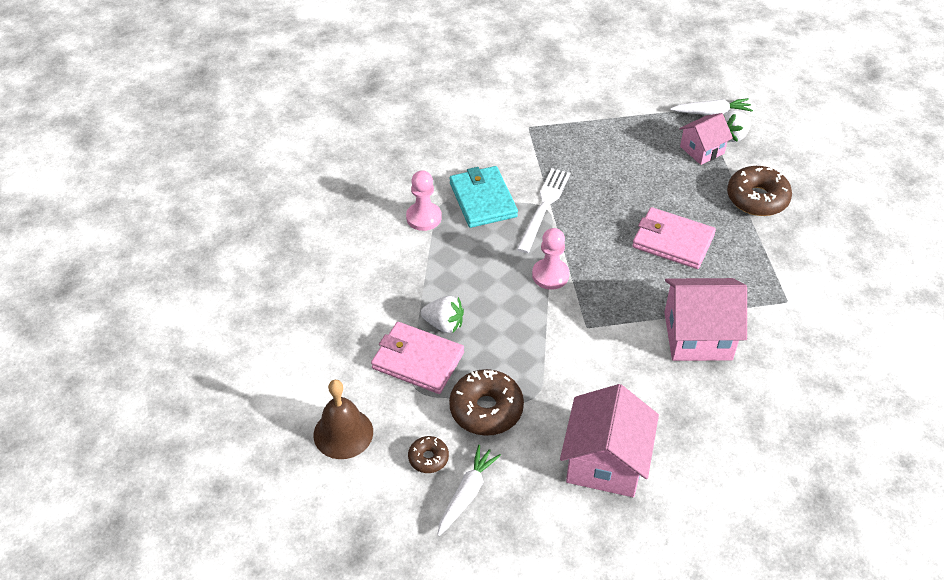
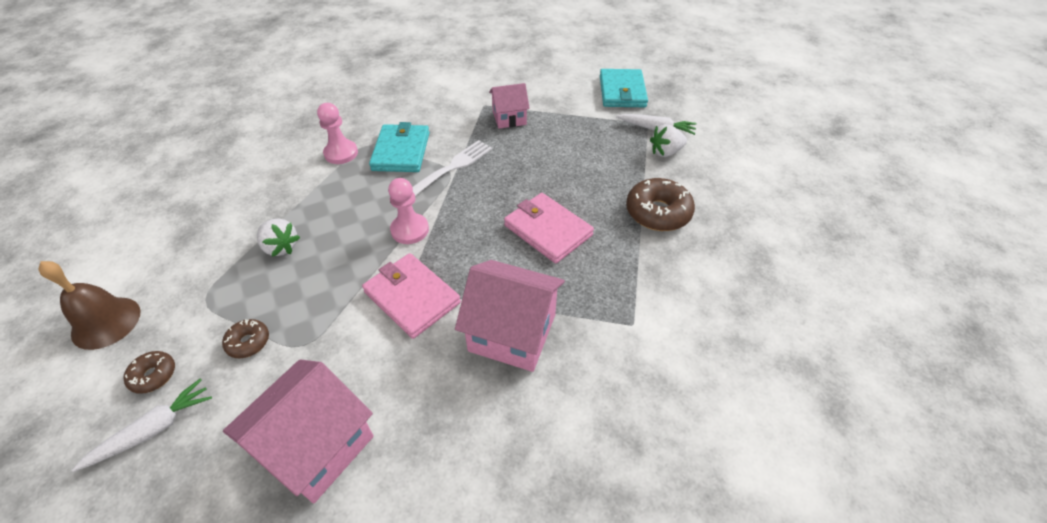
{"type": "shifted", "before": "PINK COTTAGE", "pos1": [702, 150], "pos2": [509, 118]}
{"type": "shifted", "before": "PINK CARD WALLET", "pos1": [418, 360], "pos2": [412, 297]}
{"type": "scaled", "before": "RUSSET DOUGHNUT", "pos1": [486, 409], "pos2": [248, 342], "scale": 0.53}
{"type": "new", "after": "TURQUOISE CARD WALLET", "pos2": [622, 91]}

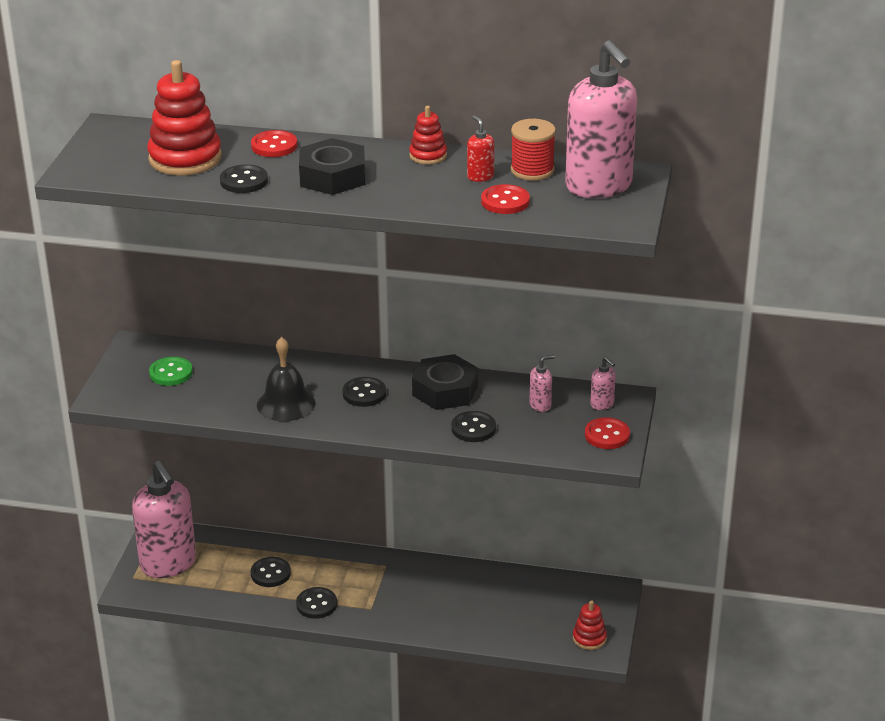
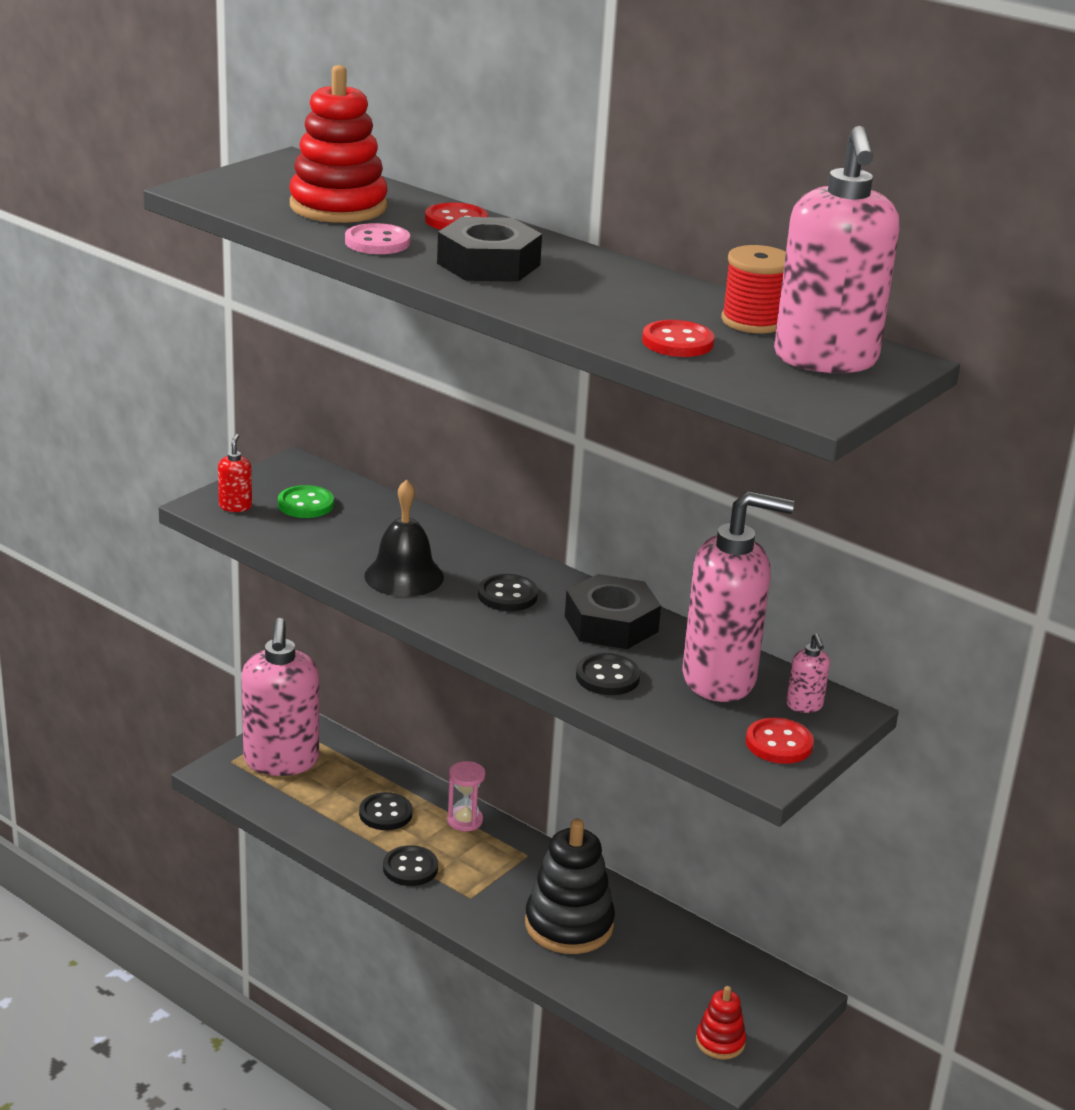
{"type": "gone", "before": "SCARLET RING STACKER", "pos1": [428, 155]}
{"type": "shifted", "before": "SCARLET SOAP DISPENSER", "pos1": [480, 176], "pos2": [235, 506]}
{"type": "repainted", "before": "BLACK SHIRT BUTTON", "after": "PINK SHIRT BUTTON", "pos1": [244, 181], "pos2": [377, 242]}
{"type": "scaled", "before": "PINK SOAP DISPENSER", "pos1": [540, 405], "pos2": [720, 679], "scale": 2.5}
{"type": "new", "after": "PINK SANDGLASS", "pos2": [465, 820]}
{"type": "new", "after": "BLACK RING STACKER", "pos2": [569, 925]}

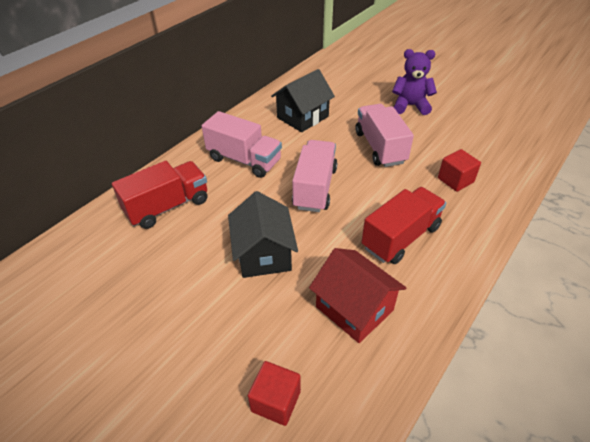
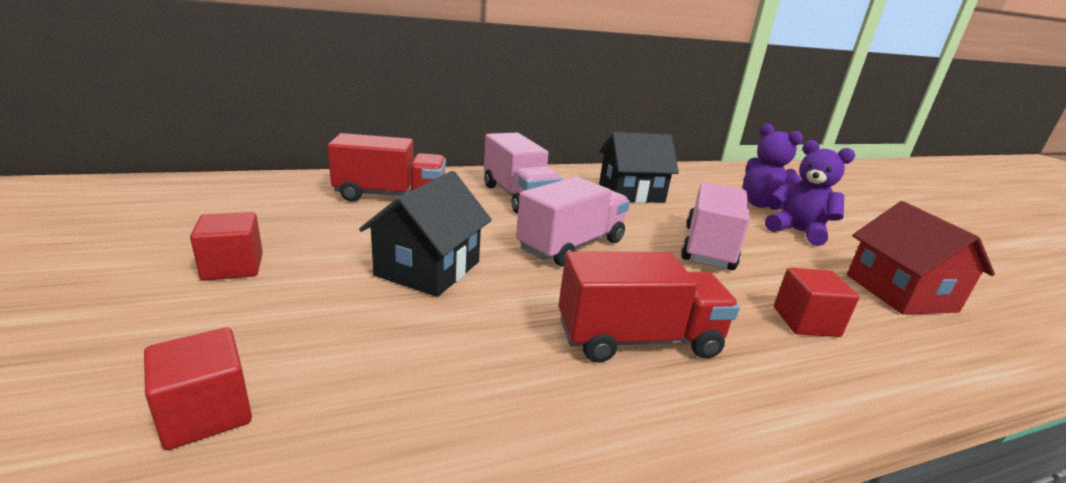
{"type": "shifted", "before": "SCARLET COTTAGE", "pos1": [354, 308], "pos2": [900, 293]}
{"type": "new", "after": "PURPLE TEDDY", "pos2": [761, 205]}
{"type": "new", "after": "SCARLET CUBE", "pos2": [233, 267]}

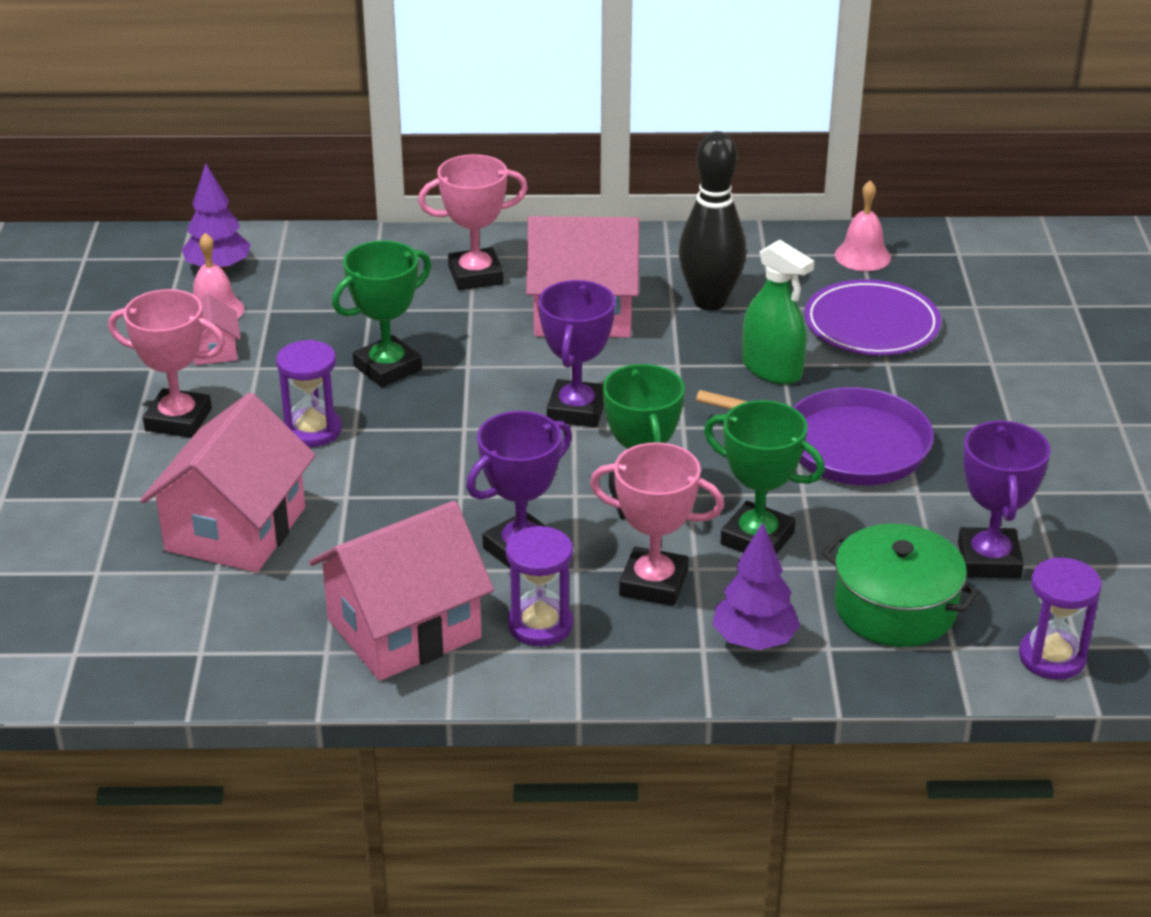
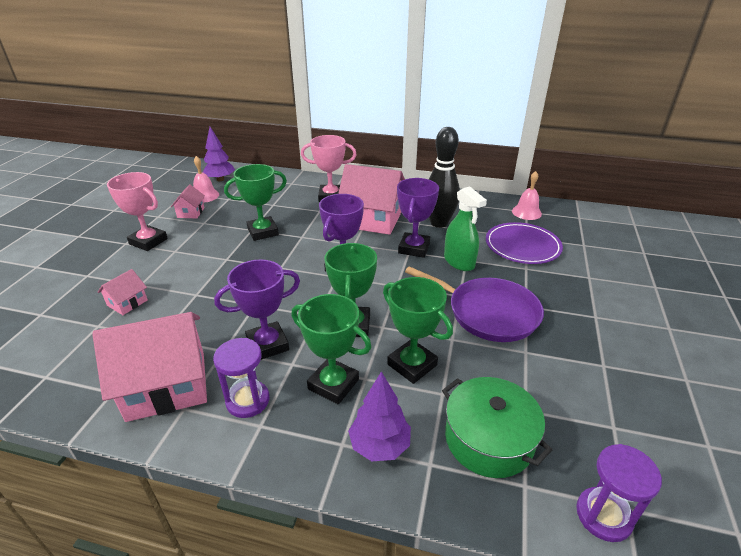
{"type": "gone", "before": "PURPLE SANDGLASS", "pos1": [312, 430]}
{"type": "scaled", "before": "PINK COTTAGE", "pos1": [236, 529], "pos2": [127, 303], "scale": 0.46}
{"type": "shifted", "before": "PURPLE PRIZE CUP", "pos1": [989, 560], "pos2": [414, 248]}
{"type": "repainted", "before": "PINK PRIZE CUP", "after": "LEAF-GREEN PRIZE CUP", "pos1": [653, 583], "pos2": [333, 384]}

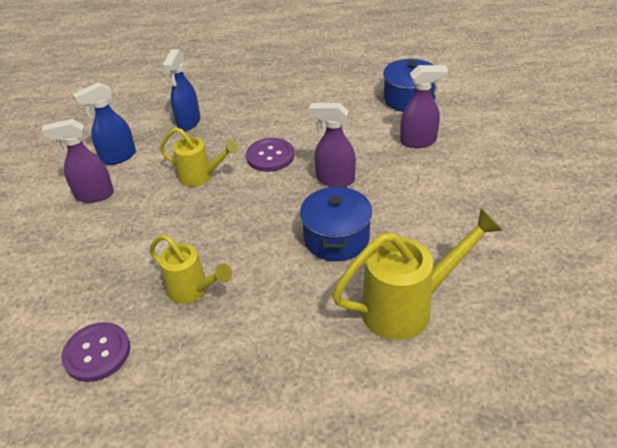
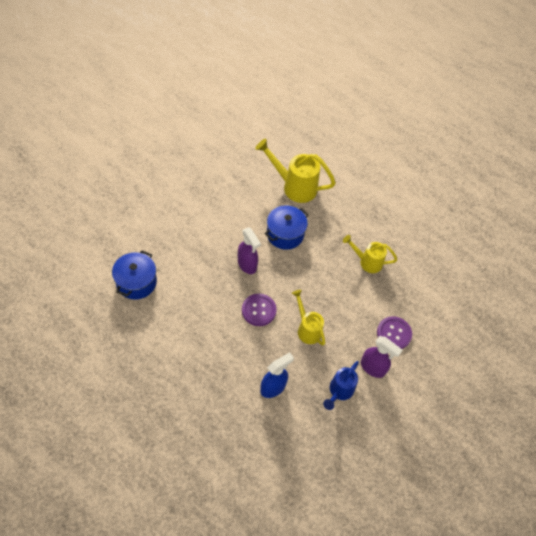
{"type": "gone", "before": "PURPLE SPRAYER", "pos1": [418, 141]}
{"type": "swapped", "before": "BLUE SPRAYER", "after": "BLUE WATERING CAN", "pos1": [118, 157], "pos2": [339, 392]}
{"type": "rotated", "before": "YELLOW WATERING CAN", "pos1": [193, 290], "pos2": [367, 262], "turn": -60}
{"type": "shifted", "before": "PURPLE SHIRT BUTTON", "pos1": [97, 353], "pos2": [394, 333]}

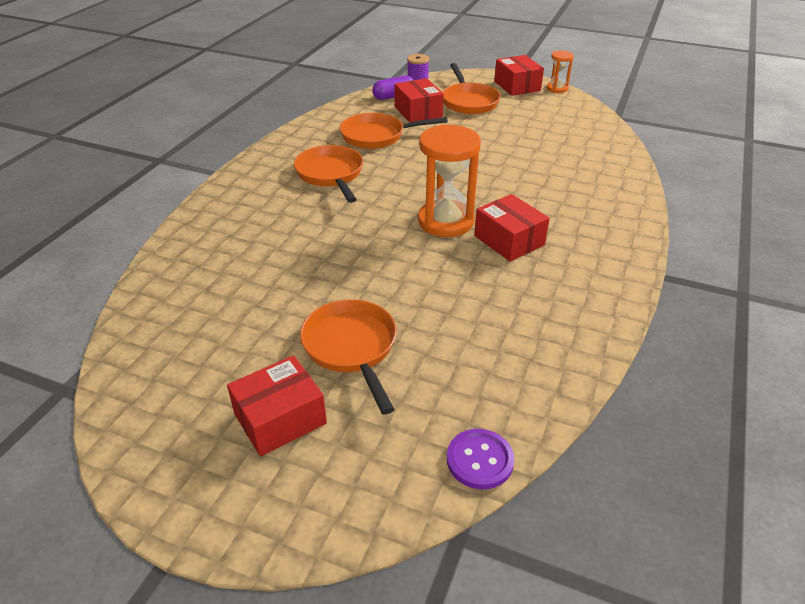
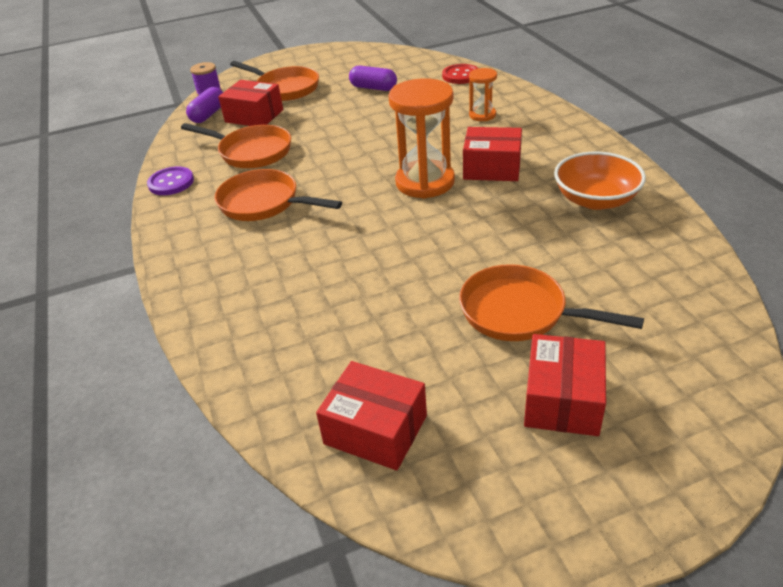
{"type": "shifted", "before": "BRIGHT ORANGE SANDGLASS", "pos1": [557, 88], "pos2": [482, 115]}
{"type": "shifted", "before": "SCARLET PARCEL", "pos1": [517, 86], "pos2": [375, 430]}
{"type": "rotated", "before": "BRIGHT ORANGE FRYING PAN", "pos1": [377, 136], "pos2": [251, 152], "turn": -105}
{"type": "shifted", "before": "PURPLE SHIRT BUTTON", "pos1": [479, 460], "pos2": [171, 183]}
{"type": "new", "after": "SCARLET SHIRT BUTTON", "pos2": [461, 75]}
{"type": "new", "after": "PURPLE CAPSULE", "pos2": [373, 88]}
{"type": "new", "after": "BRIGHT ORANGE DEEP DISH", "pos2": [595, 200]}

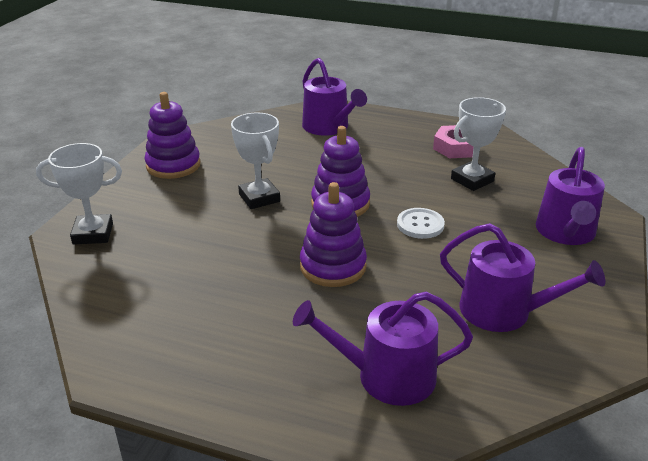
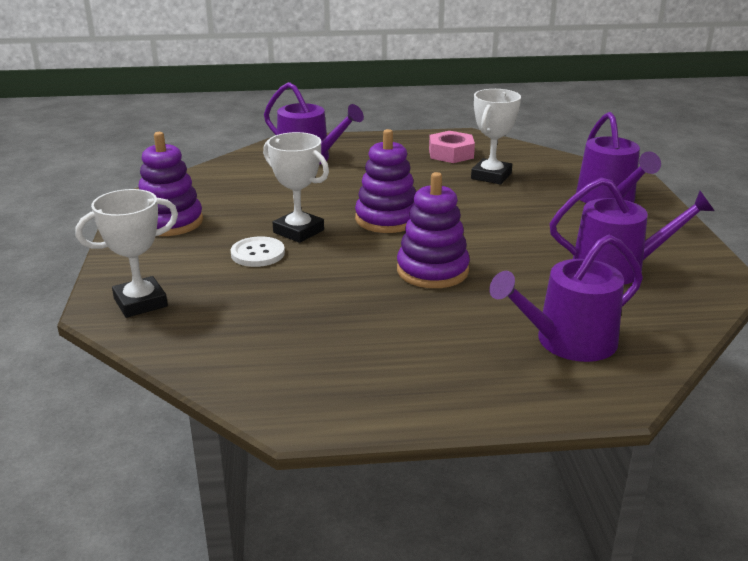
{"type": "shifted", "before": "WHITE SHIRT BUTTON", "pos1": [420, 225], "pos2": [258, 253]}

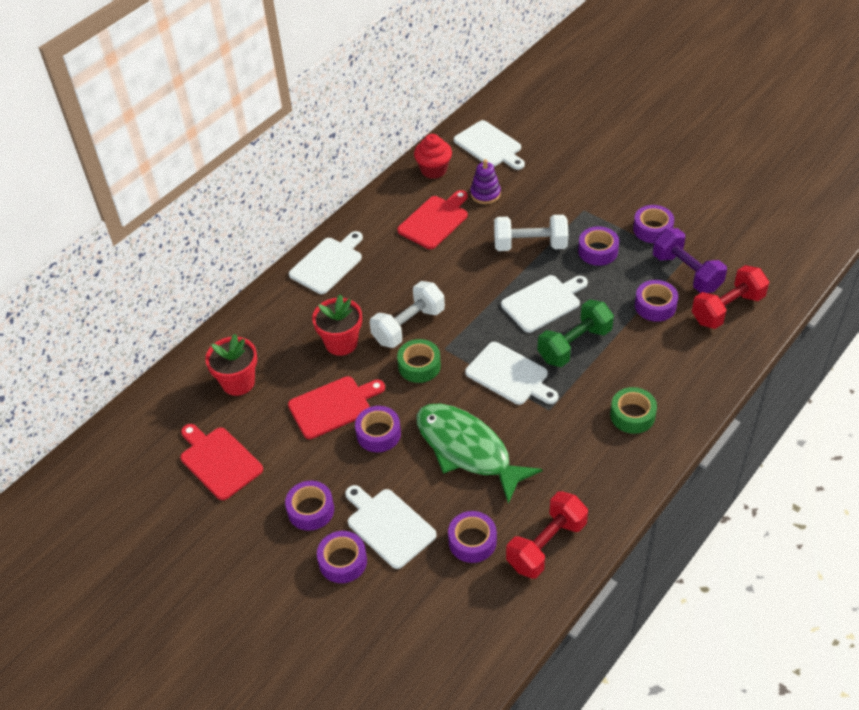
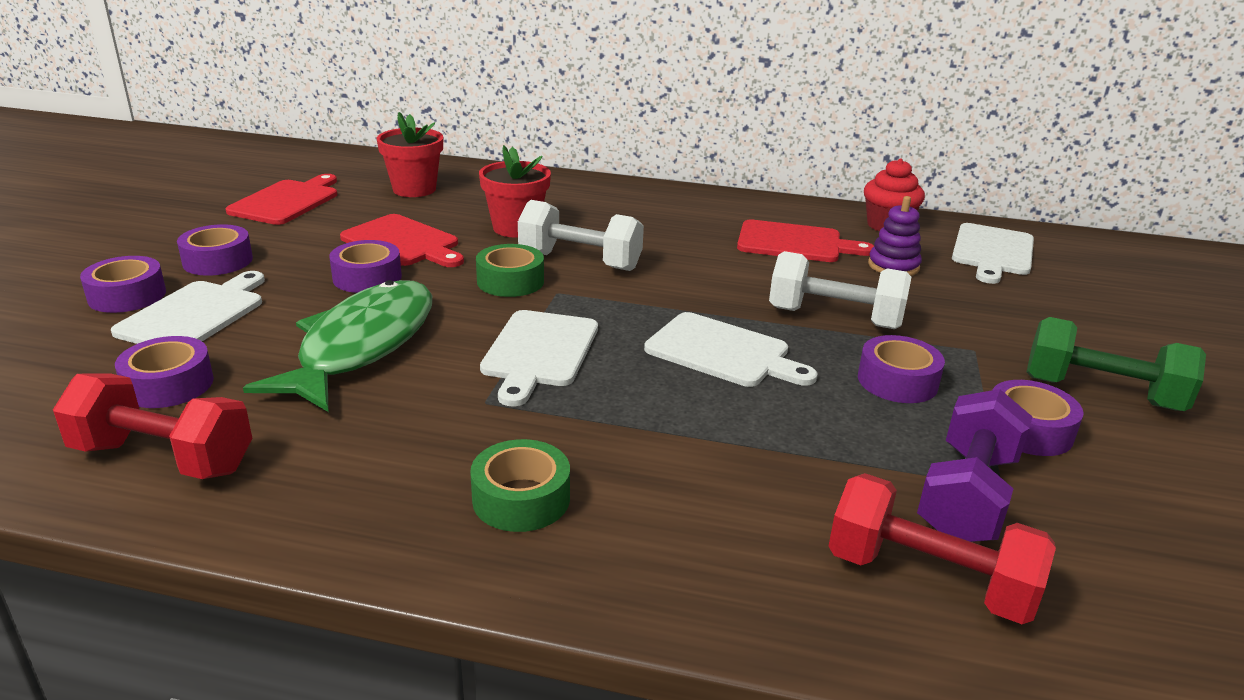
{"type": "rotated", "before": "WHITE HAND WEIGHT", "pos1": [530, 245], "pos2": [834, 318], "turn": -45}
{"type": "gone", "before": "WHITE CHOPPING BOARD", "pos1": [328, 264]}
{"type": "gone", "before": "PURPLE STICKY TAPE", "pos1": [655, 306]}
{"type": "shifted", "before": "LEAF-GREEN HAND WEIGHT", "pos1": [574, 345], "pos2": [1101, 393]}

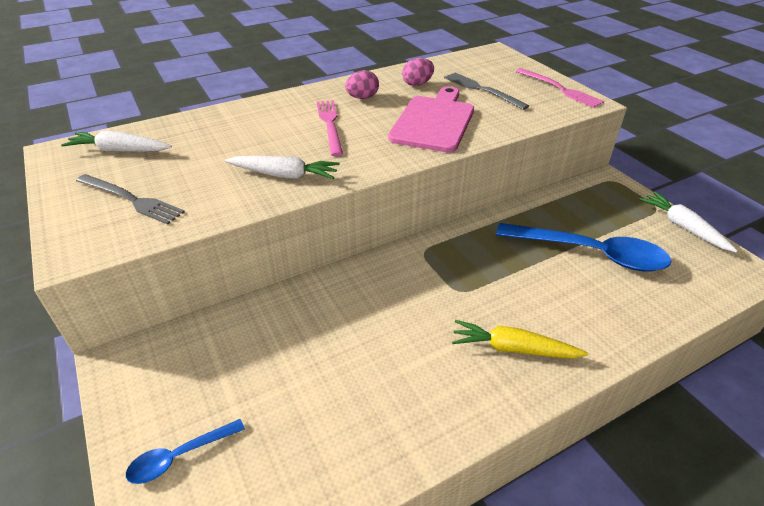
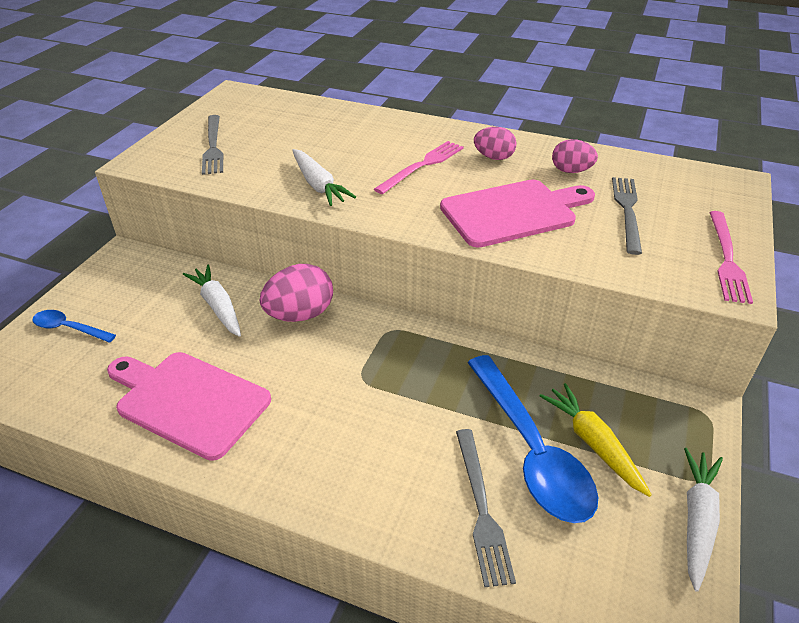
{"type": "shifted", "before": "WHITE ROOT VEGETABLE", "pos1": [120, 150], "pos2": [218, 306]}
{"type": "shifted", "before": "YELLOW ROOT VEGETABLE", "pos1": [513, 348], "pos2": [593, 443]}
{"type": "new", "after": "PINK TOY EGG", "pos2": [300, 314]}
{"type": "new", "after": "PINK CHOPPING BOARD", "pos2": [188, 401]}
{"type": "new", "after": "GREY DINNER FORK", "pos2": [481, 508]}

